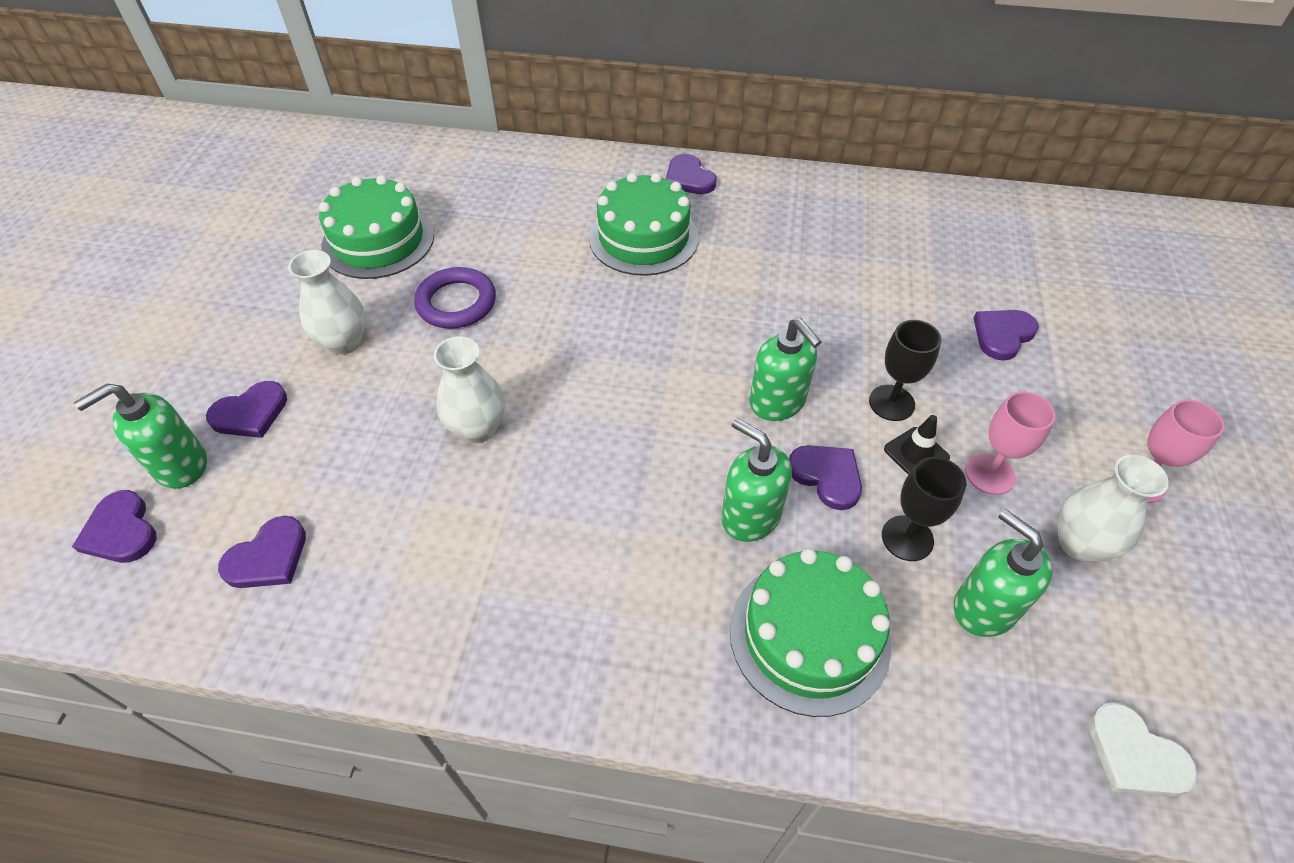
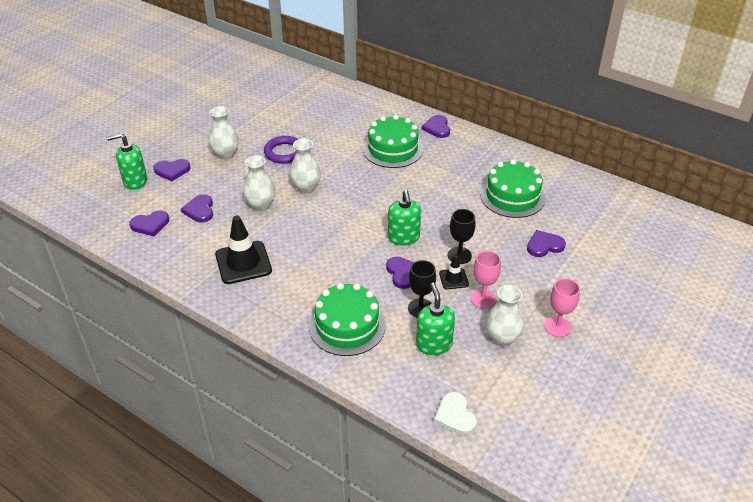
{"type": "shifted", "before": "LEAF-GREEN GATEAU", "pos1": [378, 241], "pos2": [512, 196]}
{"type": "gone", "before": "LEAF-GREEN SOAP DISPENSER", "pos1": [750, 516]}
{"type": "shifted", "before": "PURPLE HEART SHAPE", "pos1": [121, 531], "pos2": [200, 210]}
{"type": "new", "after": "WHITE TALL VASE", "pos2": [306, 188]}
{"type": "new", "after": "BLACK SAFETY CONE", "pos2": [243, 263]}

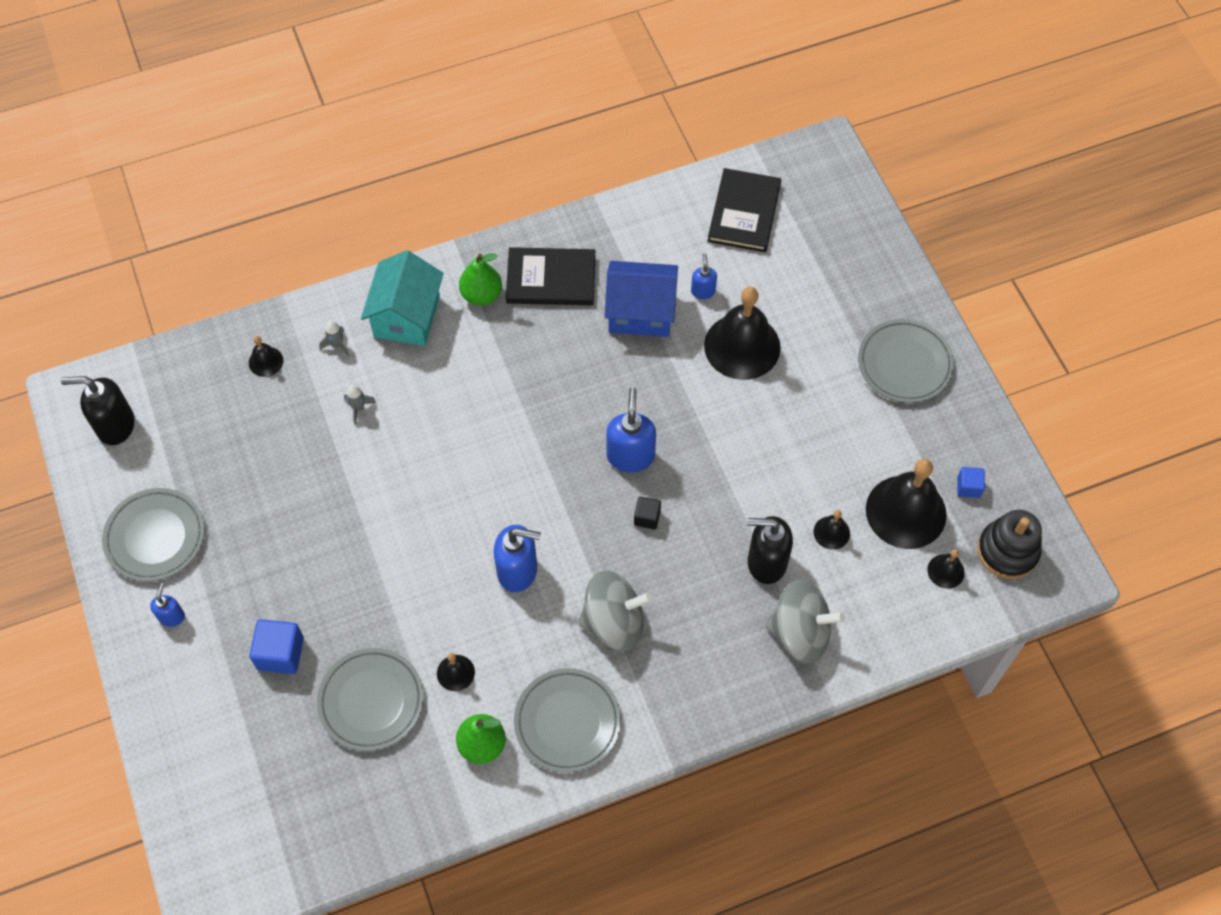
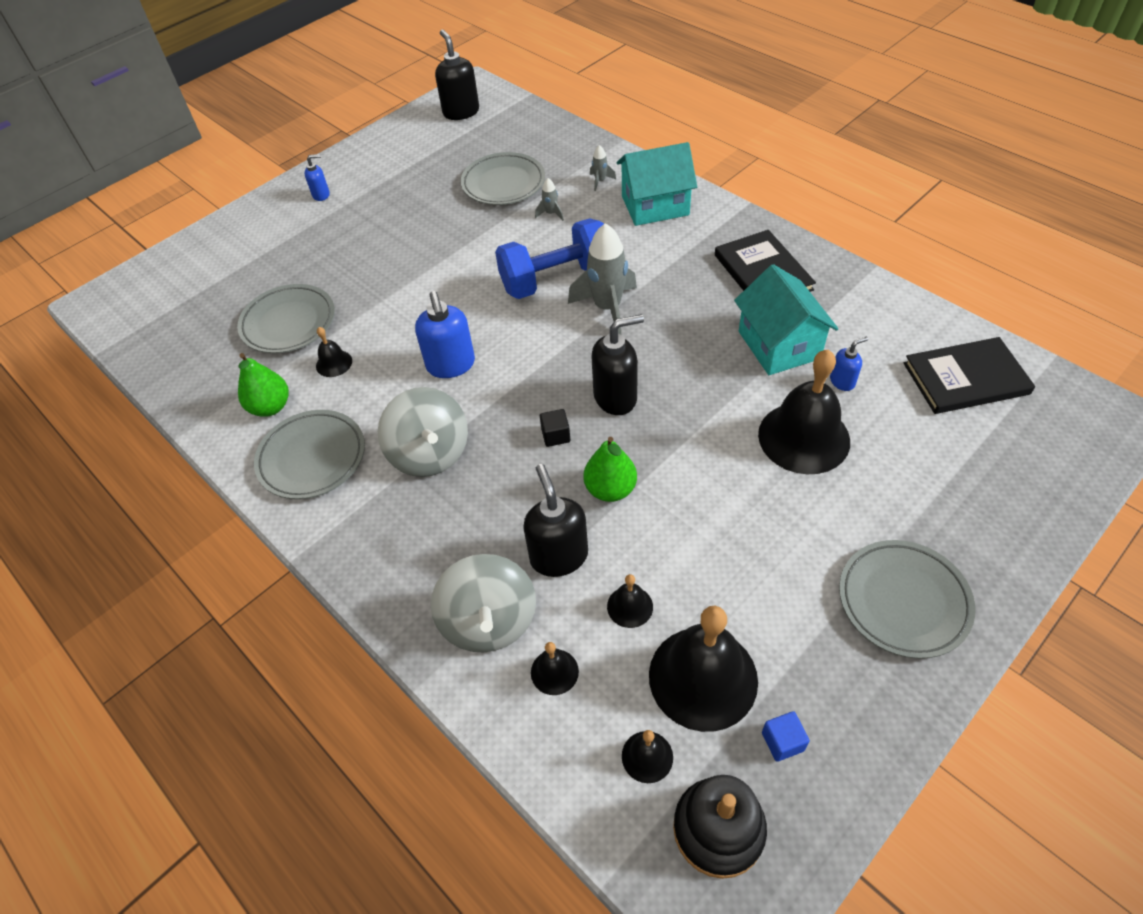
{"type": "shifted", "before": "LEAF-GREEN TOY PEAR", "pos1": [481, 295], "pos2": [610, 489]}
{"type": "repainted", "before": "BLUE COTTAGE", "after": "TURQUOISE COTTAGE", "pos1": [640, 312], "pos2": [779, 345]}
{"type": "shifted", "before": "BLACK SCHOOL BELL", "pos1": [266, 361], "pos2": [554, 671]}
{"type": "repainted", "before": "BLUE SOAP DISPENSER", "after": "BLACK SOAP DISPENSER", "pos1": [630, 456], "pos2": [616, 397]}
{"type": "shifted", "before": "GREY PLATE", "pos1": [155, 537], "pos2": [503, 184]}
{"type": "gone", "before": "BLUE CUBE", "pos1": [280, 653]}
{"type": "new", "after": "BLUE HAND WEIGHT", "pos2": [556, 280]}
{"type": "new", "after": "GREY ROCKET", "pos2": [607, 308]}

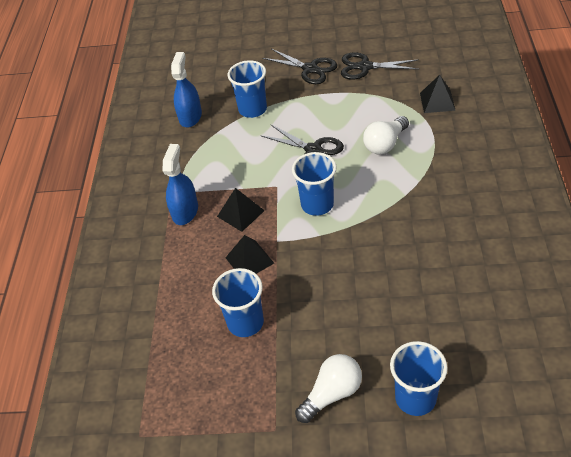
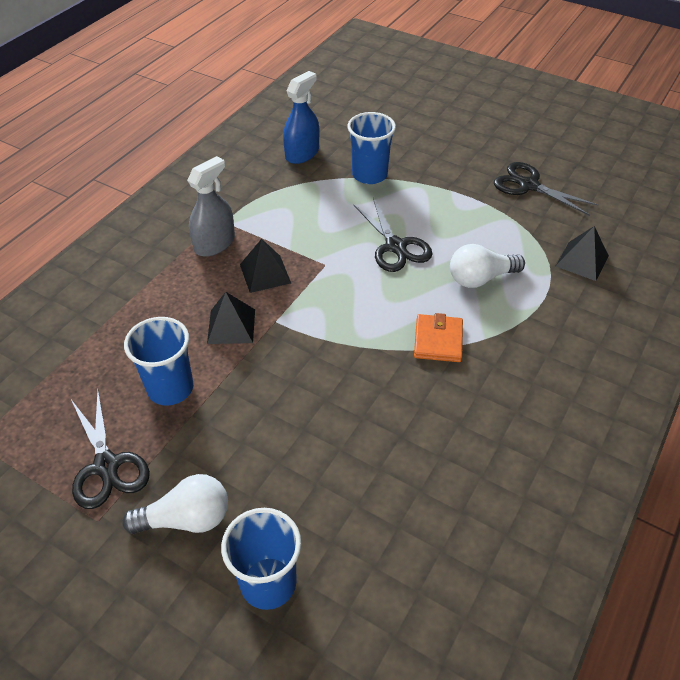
{"type": "shifted", "before": "BLACK PAIR OF SCISSORS", "pos1": [310, 69], "pos2": [106, 466]}
{"type": "repainted", "before": "BLUE SPRAYER", "after": "GREY SPRAYER", "pos1": [185, 211], "pos2": [214, 243]}
{"type": "gone", "before": "BLUE TUMBLER", "pos1": [317, 204]}
{"type": "new", "after": "BRIGHT ORANGE CARD WALLET", "pos2": [438, 340]}

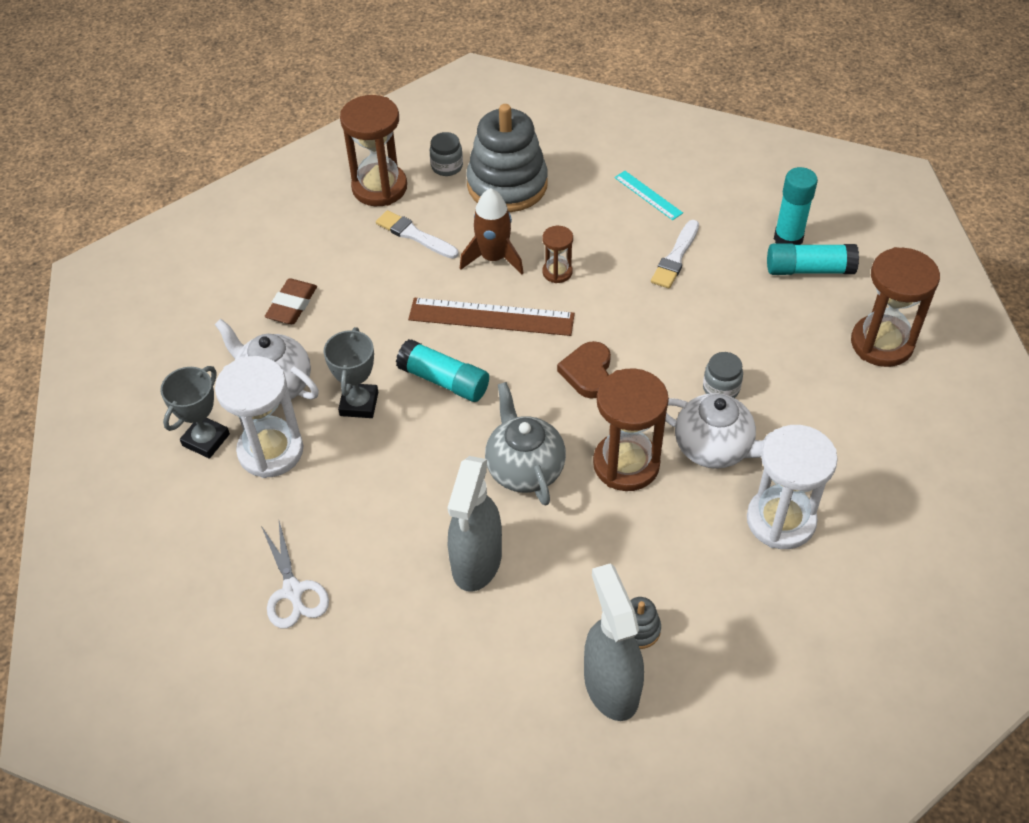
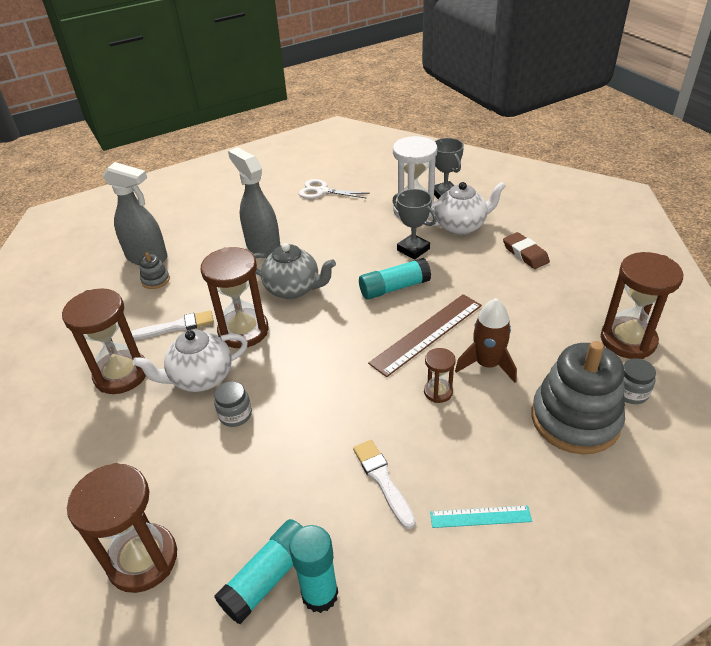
{"type": "shifted", "before": "WHITE PAINT BRUSH", "pos1": [414, 235], "pos2": [176, 326]}
{"type": "gone", "before": "RUSSET HEART SHAPE", "pos1": [587, 372]}
{"type": "repainted", "before": "WHITE SANDGLASS", "after": "RUSSET SANDGLASS", "pos1": [780, 520], "pos2": [121, 374]}

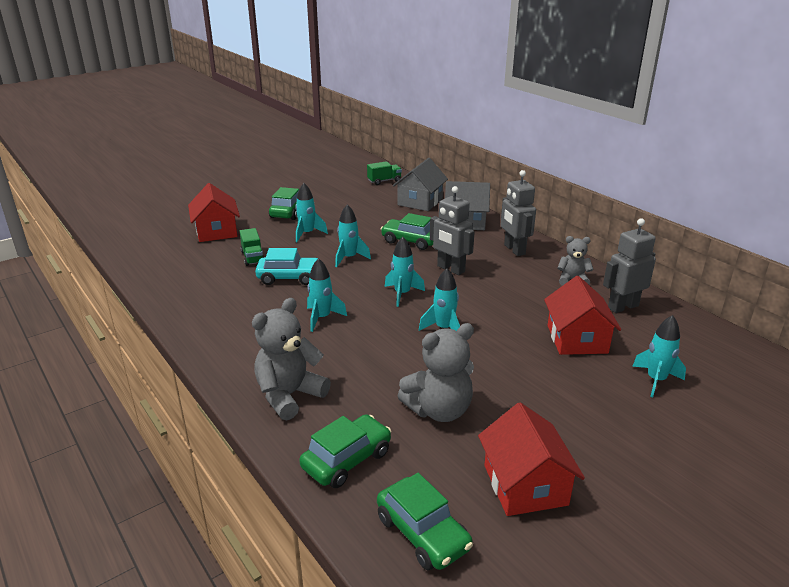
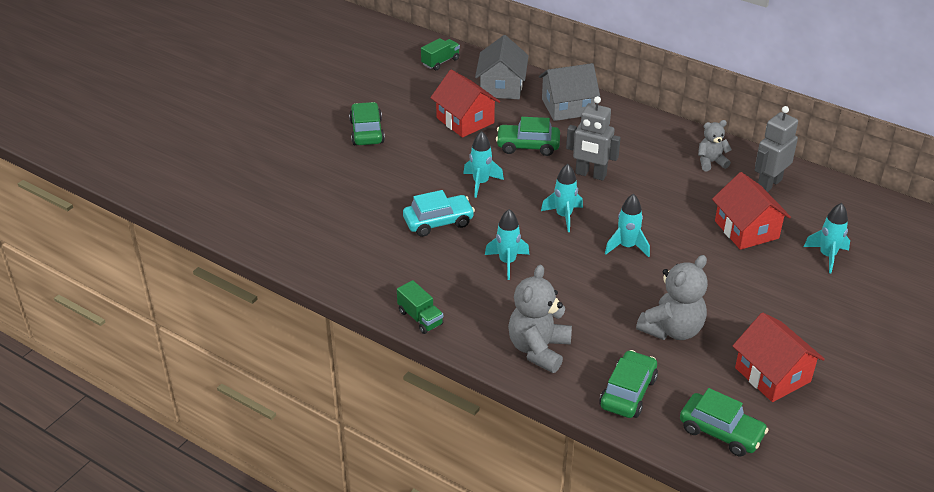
{"type": "gone", "before": "GREY ROBOT", "pos1": [514, 250]}
{"type": "shifted", "before": "SCARLET COTTAGE", "pos1": [216, 231], "pos2": [465, 120]}
{"type": "gone", "before": "TURQUOISE ROCKET", "pos1": [307, 234]}
{"type": "shifted", "before": "LEAF-GREEN LORRY", "pos1": [253, 257], "pos2": [420, 318]}

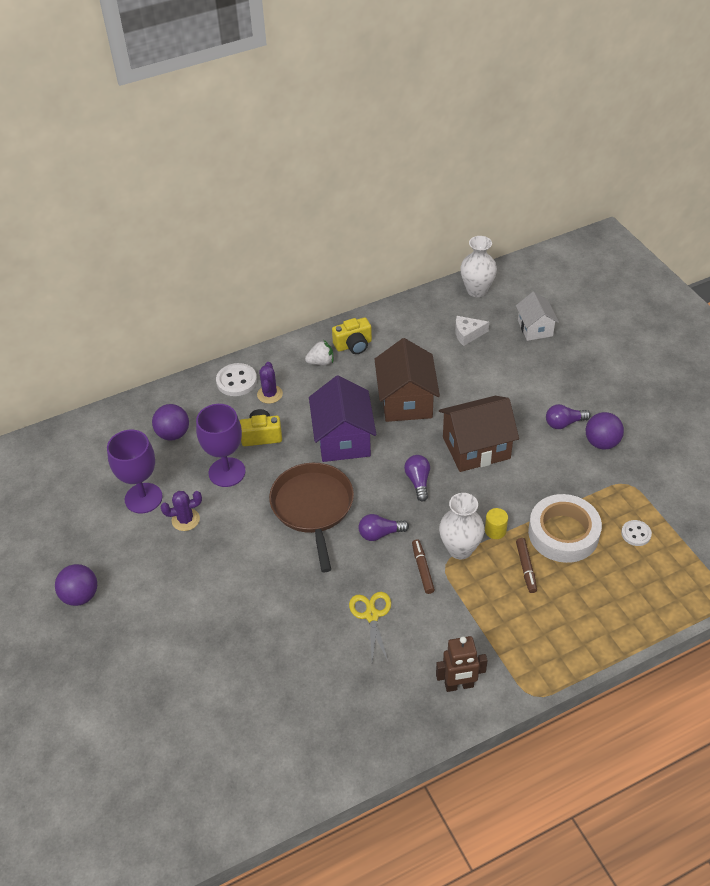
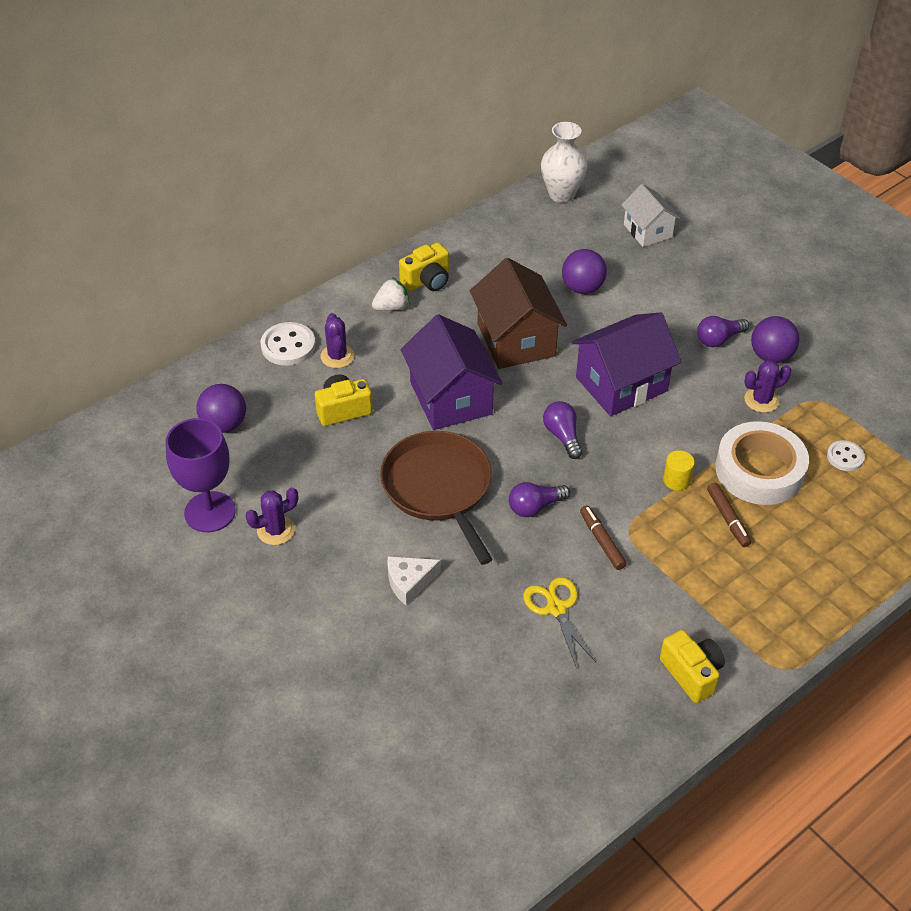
{"type": "shifted", "before": "WHITE PIECE OF CHEESE", "pos1": [467, 334], "pos2": [409, 582]}
{"type": "repainted", "before": "RUSSET COTTAGE", "after": "PURPLE COTTAGE", "pos1": [476, 447], "pos2": [621, 384]}
{"type": "gone", "before": "PURPLE WINE GLASS", "pos1": [227, 472]}
{"type": "gone", "before": "WHITE TALL VASE", "pos1": [460, 549]}
{"type": "shifted", "before": "PURPLE SPHERE", "pos1": [80, 596], "pos2": [582, 288]}
{"type": "swapped", "before": "RUSSET ROBOT", "after": "YELLOW CAMERA", "pos1": [459, 685], "pos2": [691, 673]}
{"type": "new", "after": "PURPLE PRICKLY PLANT", "pos2": [761, 400]}

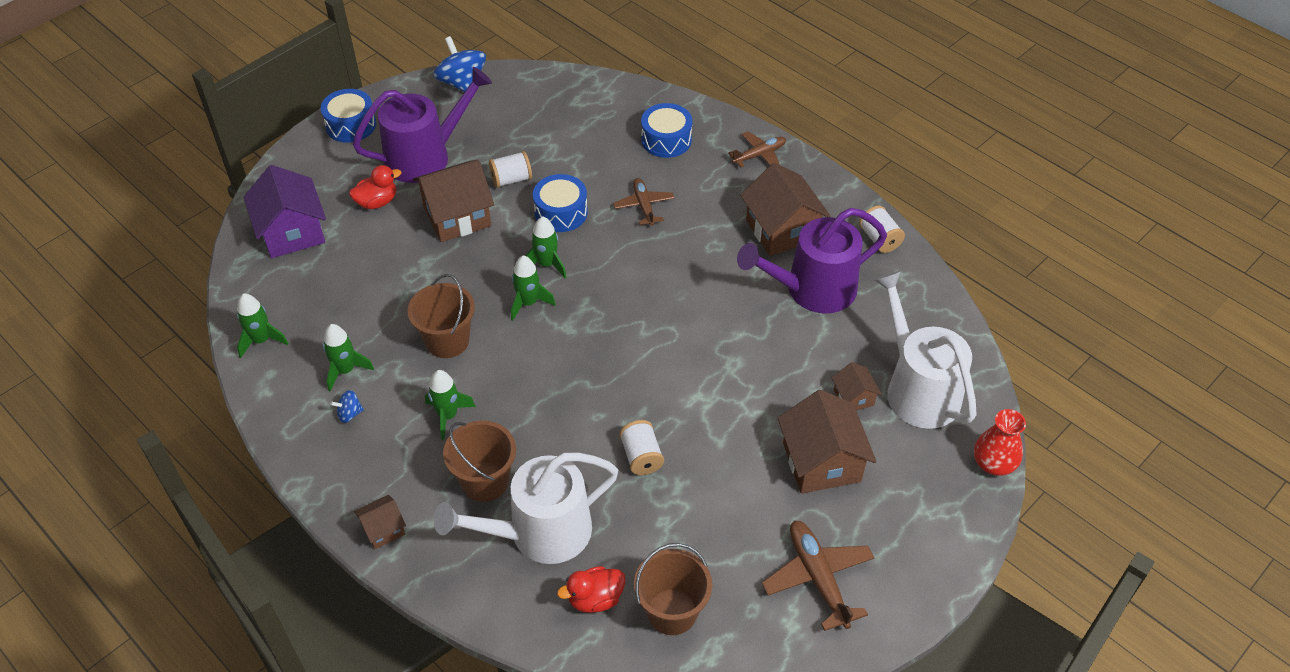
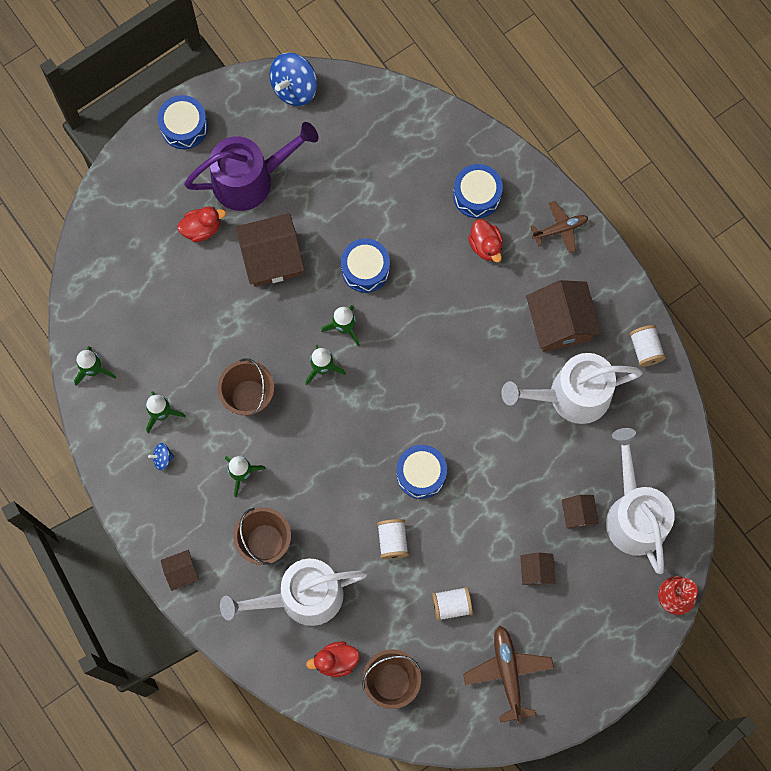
{"type": "rotated", "before": "BLUE SPINNING TOP", "pos1": [462, 83], "pos2": [294, 88], "turn": -120}
{"type": "shifted", "before": "WHITE REEL OF THREAD", "pos1": [511, 179], "pos2": [451, 605]}
{"type": "gone", "before": "PURPLE COTTAGE", "pos1": [292, 232]}
{"type": "gone", "before": "RUSSET AEROPLANE", "pos1": [644, 206]}
{"type": "repainted", "before": "PURPLE WATERING CAN", "after": "WHITE WATERING CAN", "pos1": [812, 289], "pos2": [571, 395]}
{"type": "scaled", "before": "RUSSET COTTAGE", "pos1": [821, 462], "pos2": [536, 571], "scale": 0.51}
{"type": "new", "after": "SCARLET TOY DUCK", "pos2": [486, 246]}
{"type": "new", "after": "BLUE SNARE DRUM", "pos2": [421, 474]}

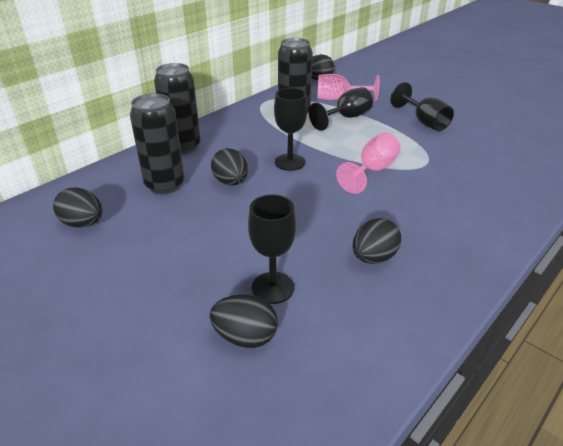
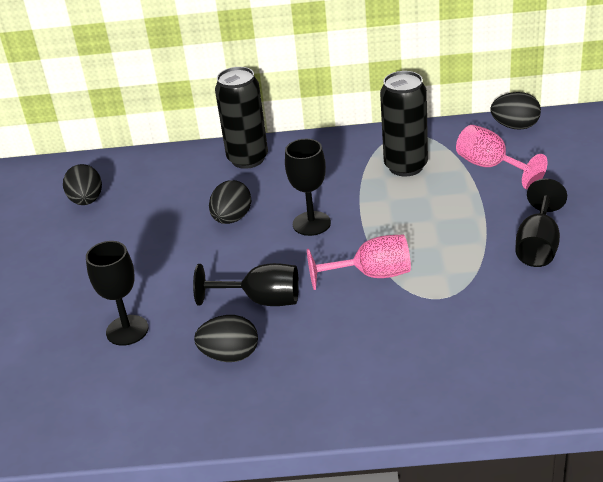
{"type": "shifted", "before": "BLACK WINE GLASS", "pos1": [346, 118], "pos2": [261, 300]}
{"type": "gone", "before": "BLACK CAN", "pos1": [165, 185]}
{"type": "gone", "before": "BLACK TOY EGG", "pos1": [245, 337]}

